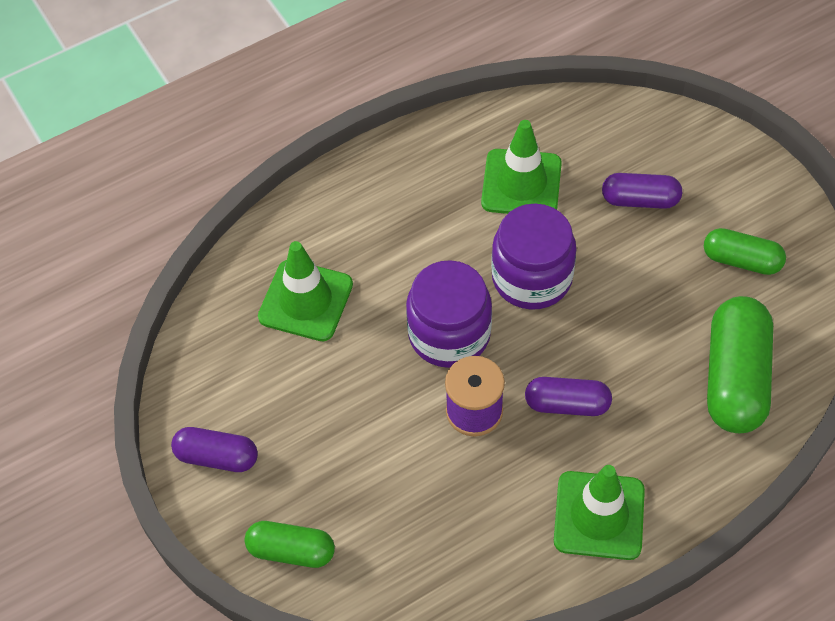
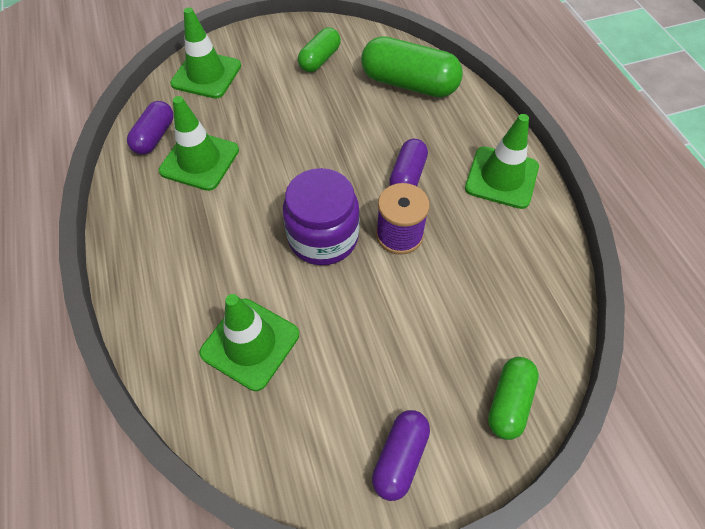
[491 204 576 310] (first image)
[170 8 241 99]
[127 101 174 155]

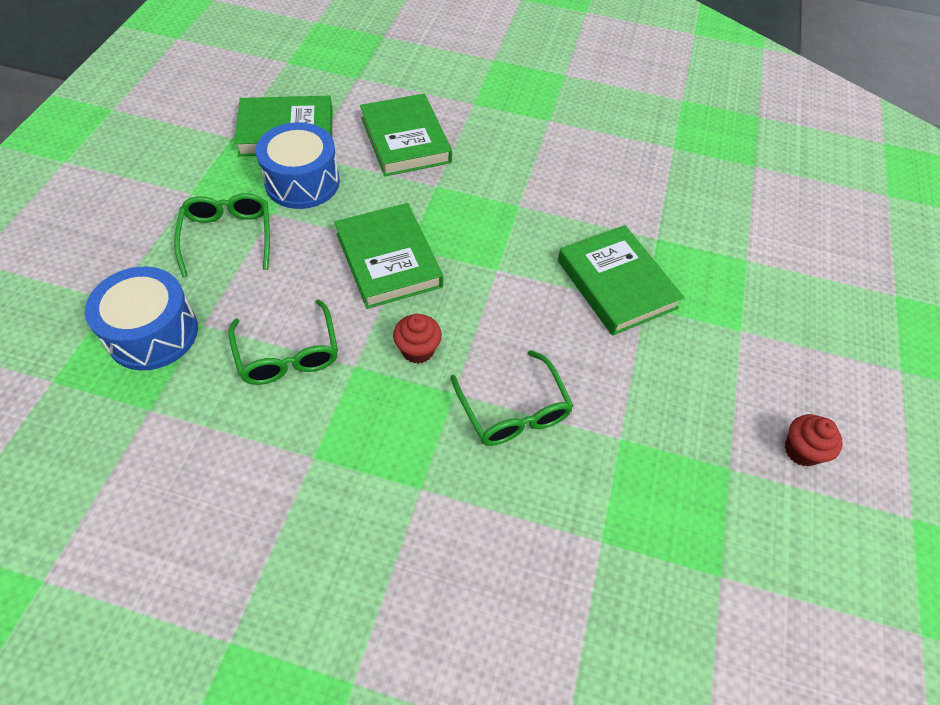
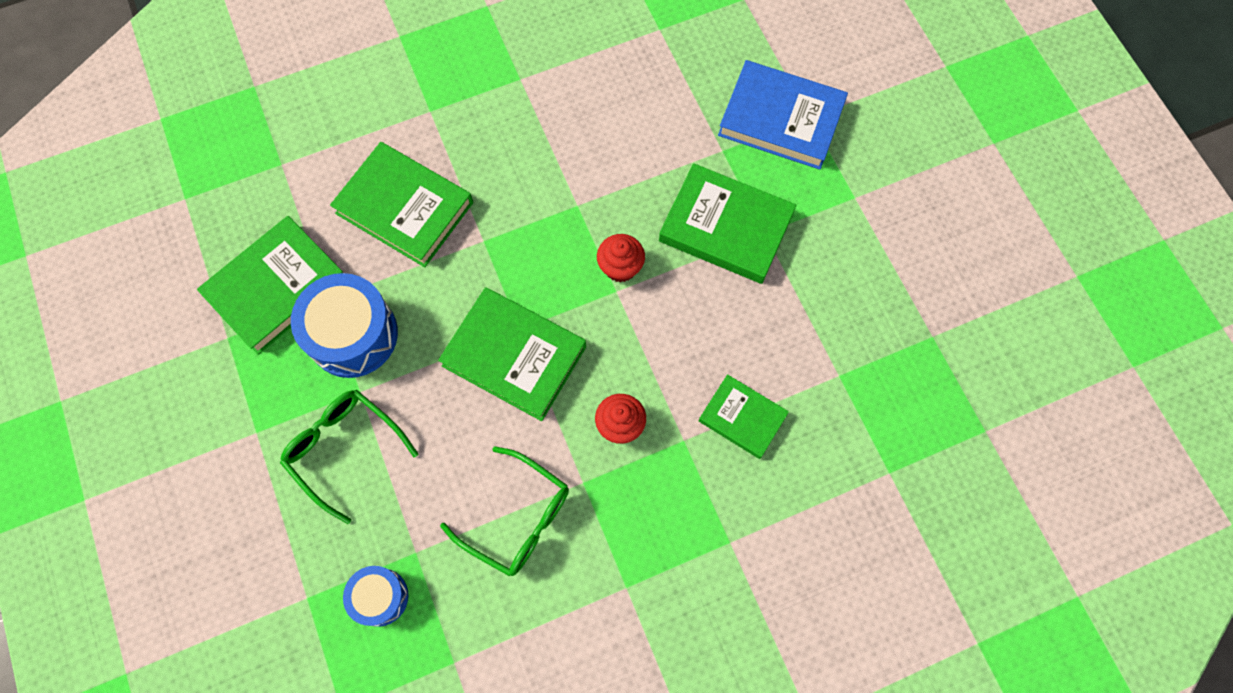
[718 60 848 170]
[597 234 645 283]
[699 374 789 459]
[343 566 408 627]

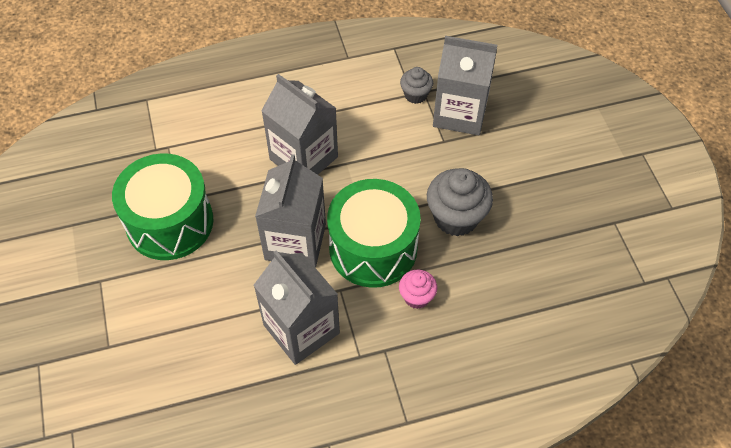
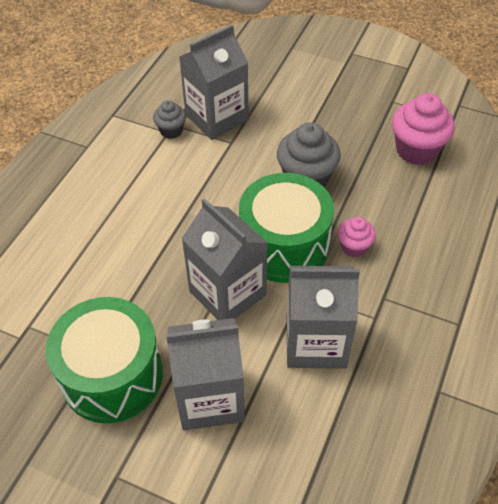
[392 93 455 165]
[166 318 245 430]

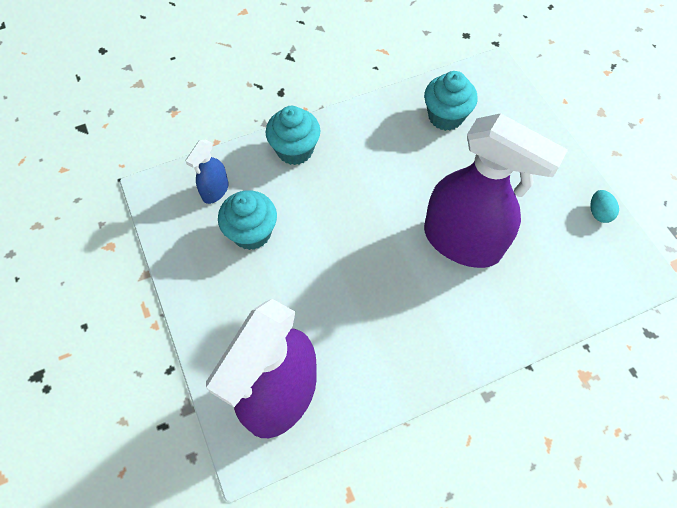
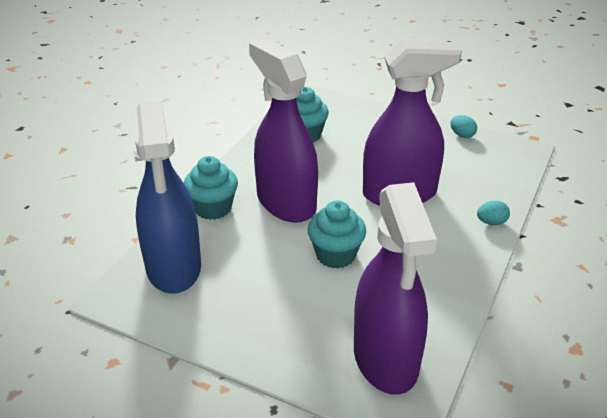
[249 39 318 223]
[477 201 510 225]
[308 201 366 269]
[135 101 201 294]

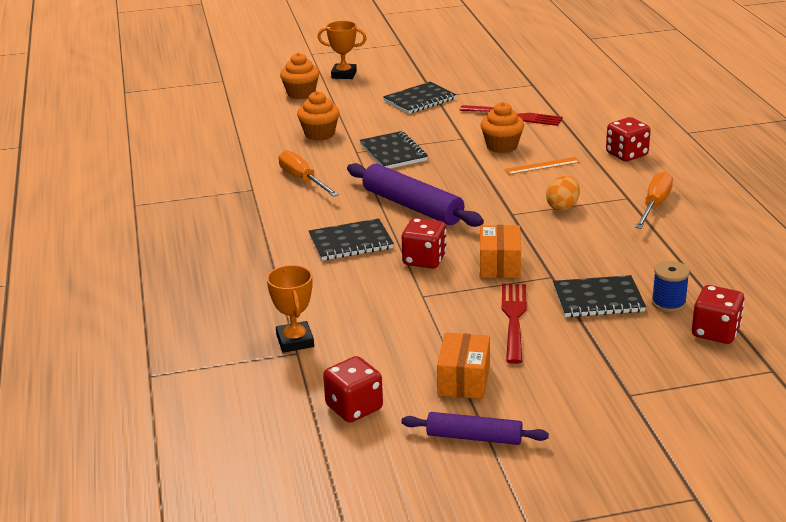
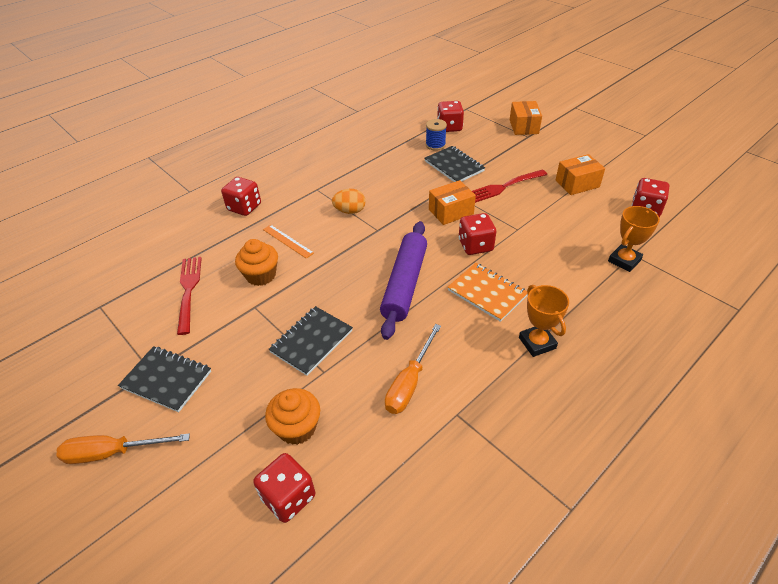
[280 53 319 99] (first image)
[401 412 549 445] (first image)
[253 453 315 523]
[510 101 542 135]
[519 285 569 357]
[56 433 190 464]
[448 263 528 322]

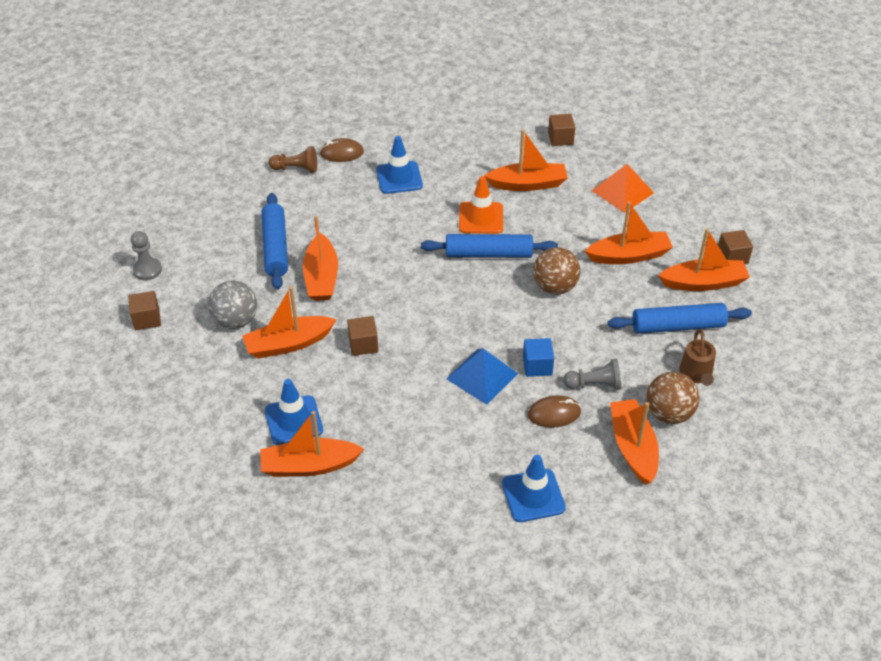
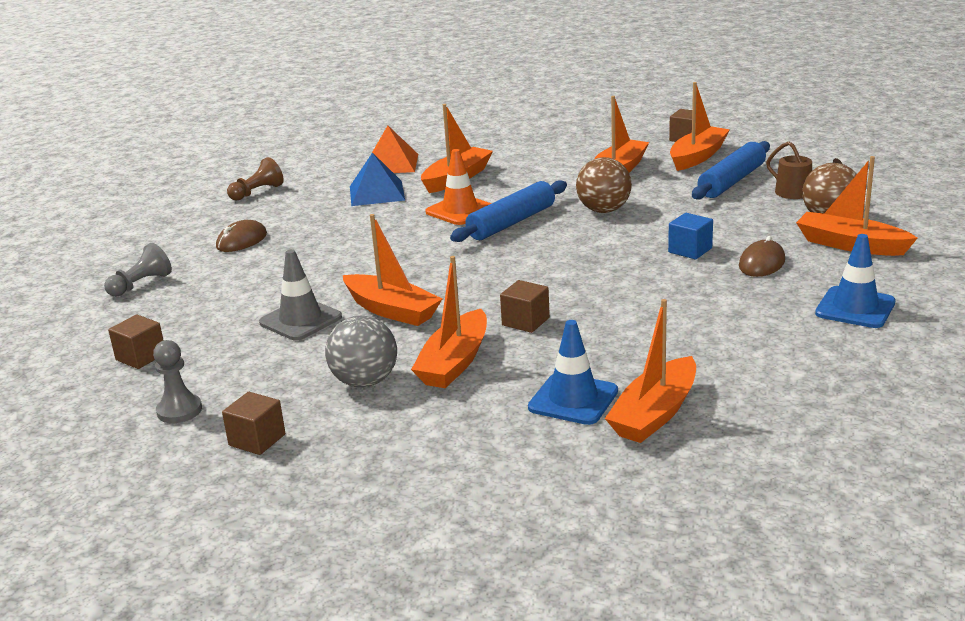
[376 136 423 194] (first image)
[227 157 284 201]
[350 152 405 206]
[108 315 164 369]
[104 243 172 297]
[371 126 418 173]
[259 249 342 340]

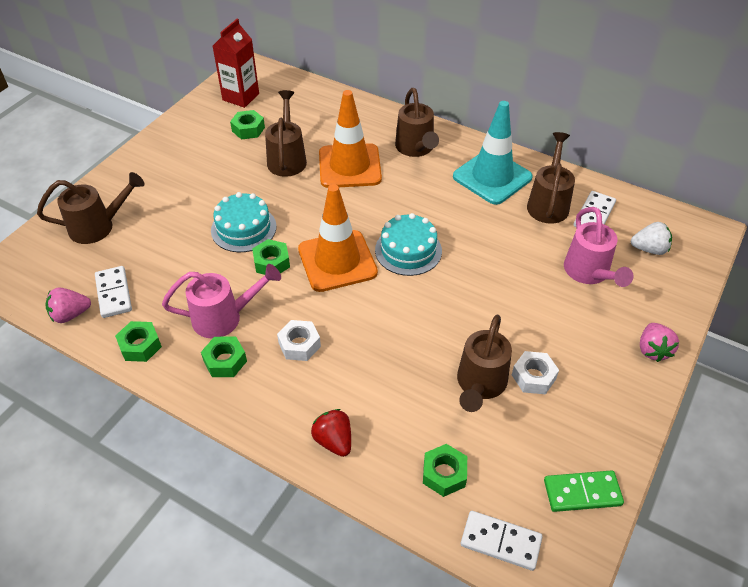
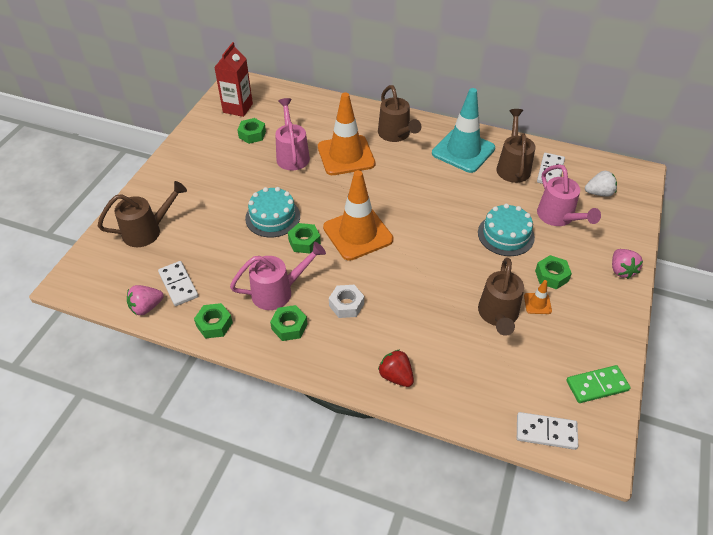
[478 204 535 256]
[535 255 572 289]
[524 280 552 314]
[275 98 310 171]

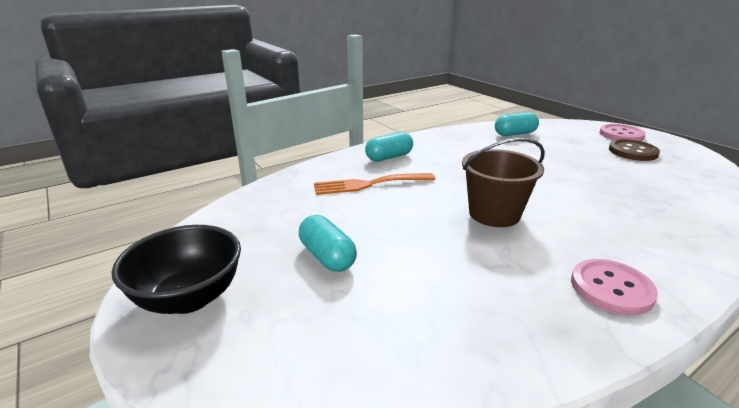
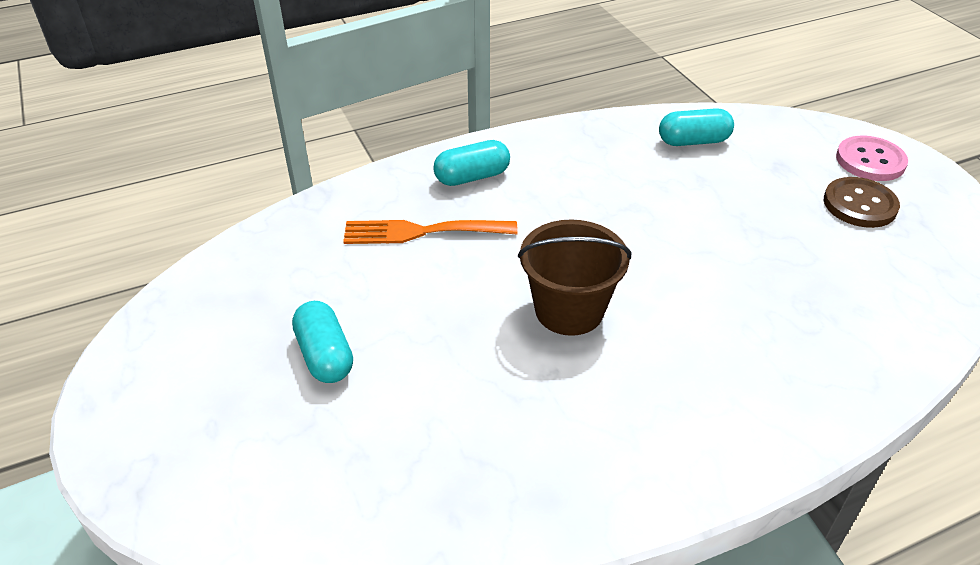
[112 225 241 314] (first image)
[571 259 658 315] (first image)

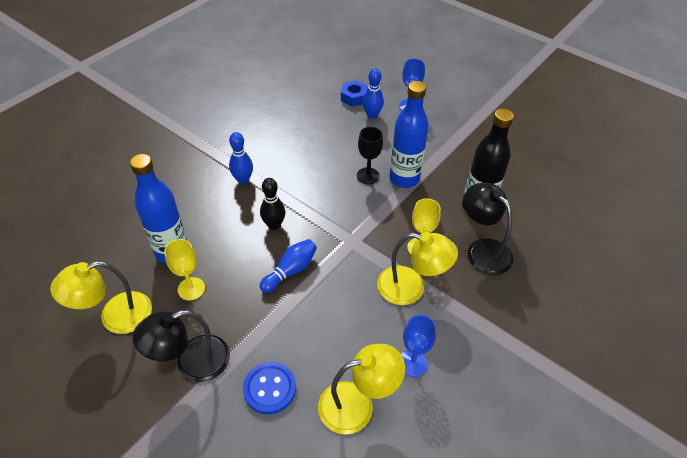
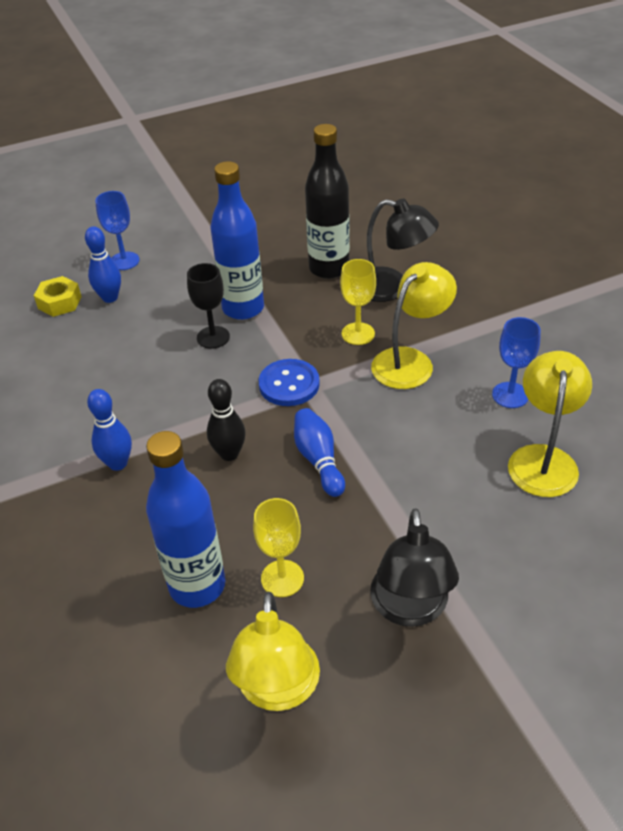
[259 359 320 406]
[34 276 82 317]
[367 199 439 302]

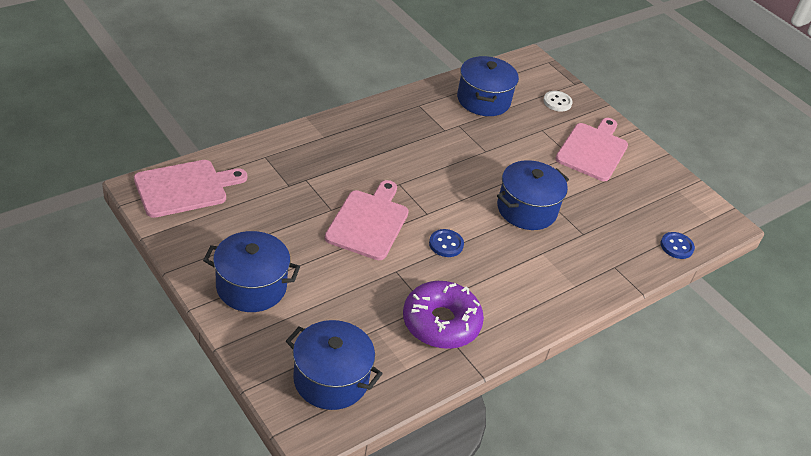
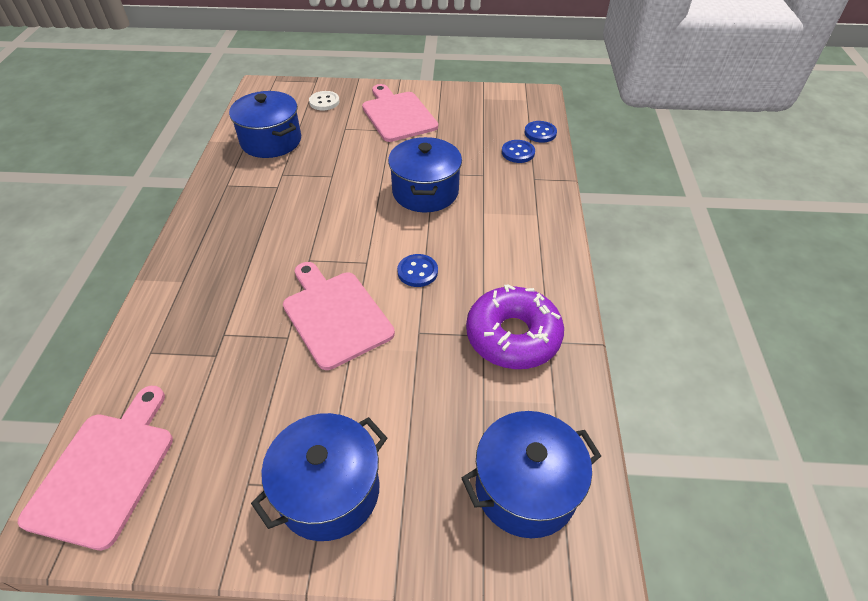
[502 140 535 163]

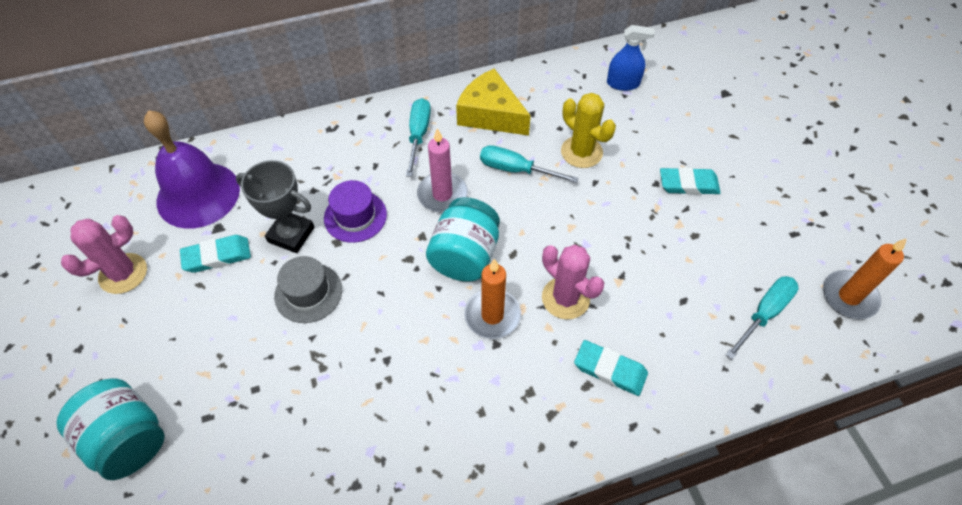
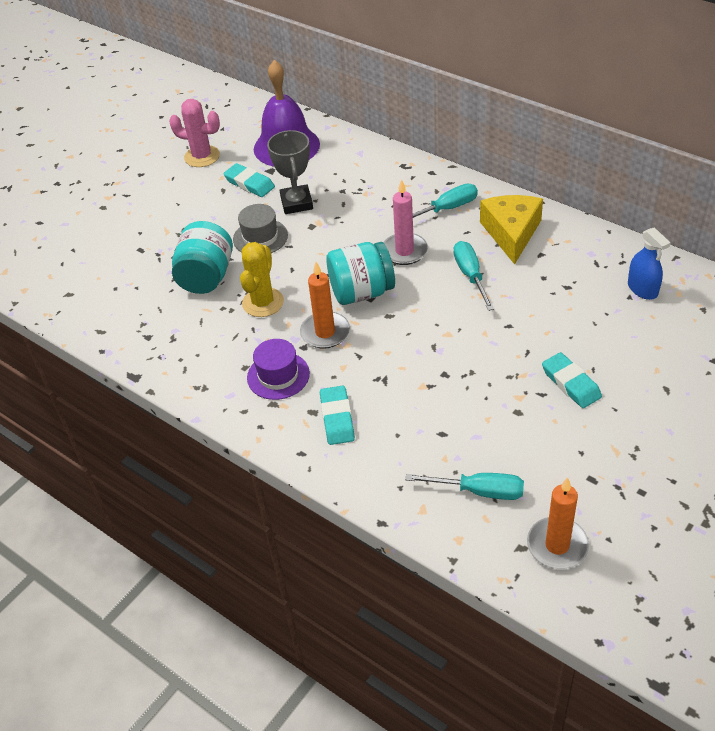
[542 245 604 320] (first image)
[172 221 233 294]
[247 339 310 400]
[240 242 284 317]

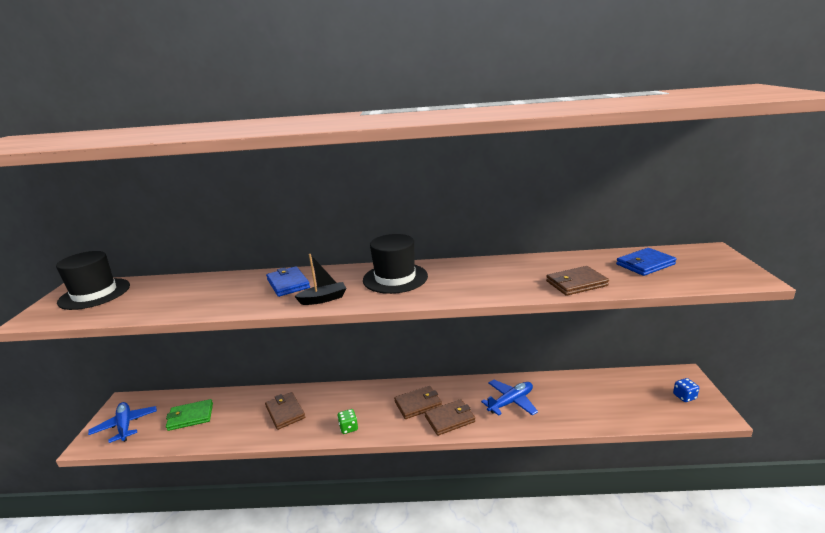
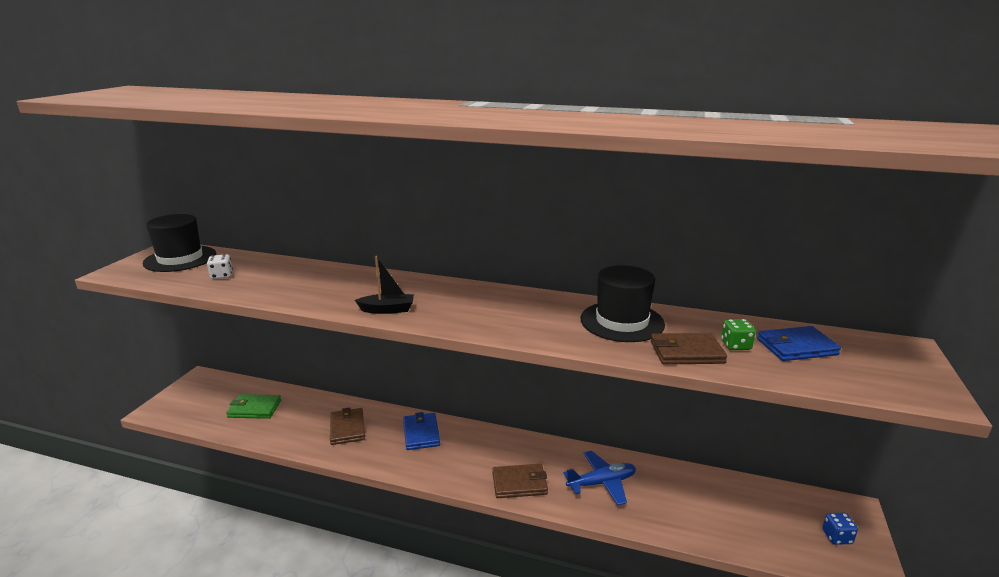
[88 402 157 443] (first image)
[394 386 442 419] (first image)
[207 254 233 279]
[403 412 440 450]
[721 319 756 350]
[581 265 665 342]

